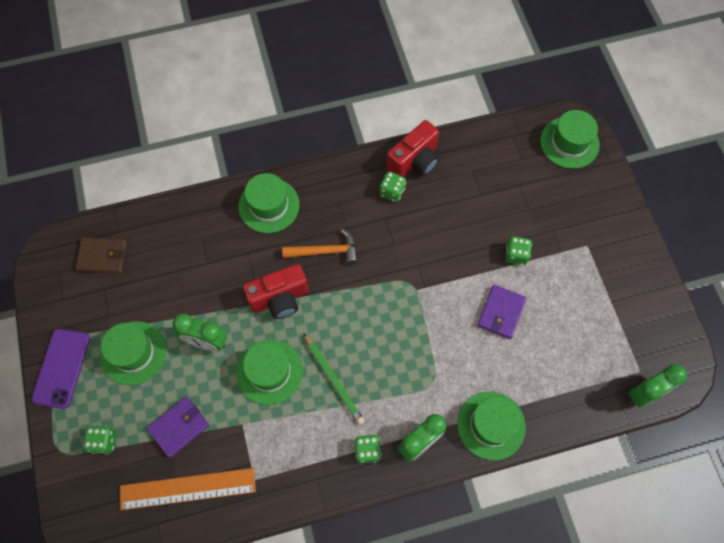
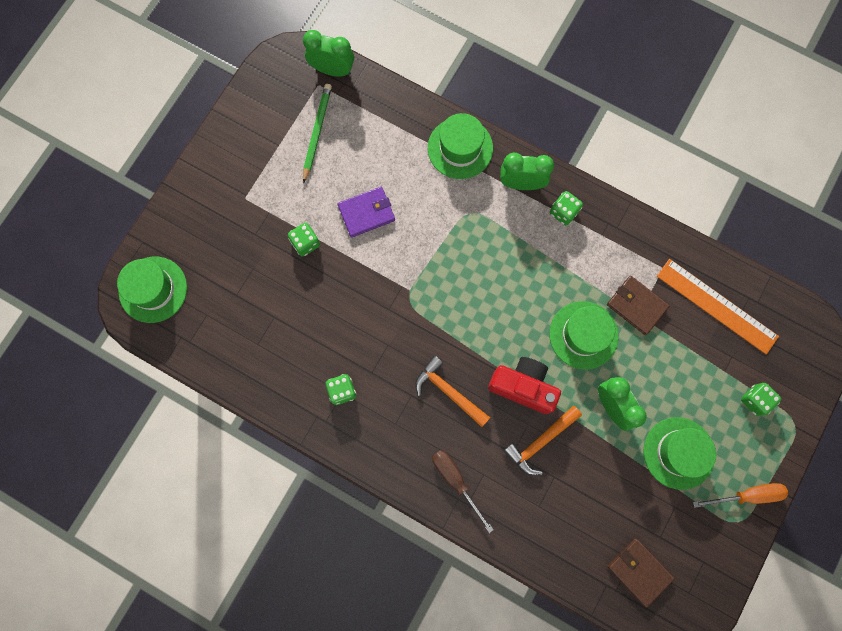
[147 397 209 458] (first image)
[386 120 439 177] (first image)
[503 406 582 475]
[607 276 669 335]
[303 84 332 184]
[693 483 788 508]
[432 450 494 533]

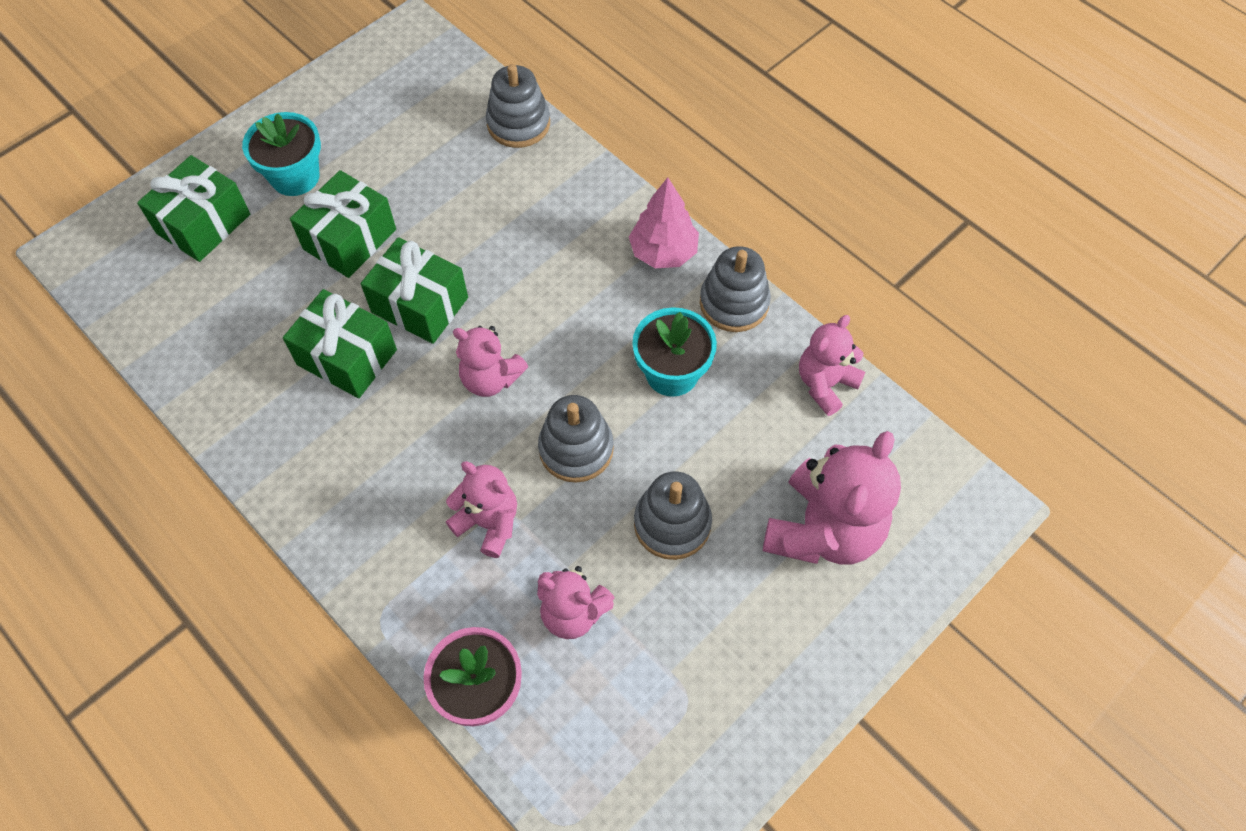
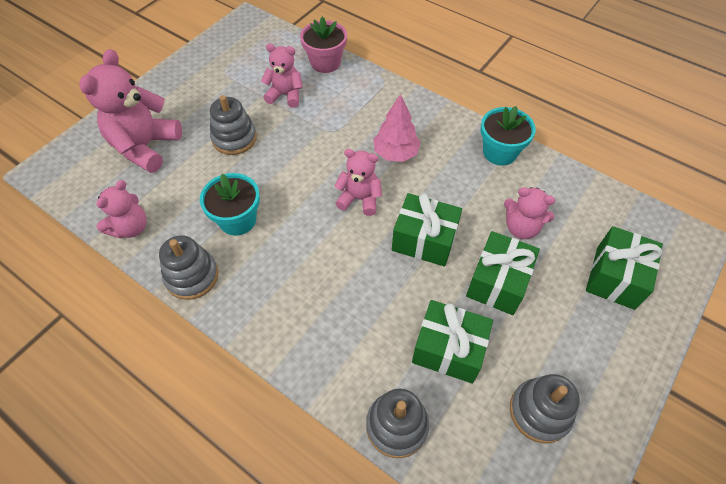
[481 106 536 166]
[412 300 493 384]
[504 187 555 239]
[510 374 580 444]
[373 94 421 162]

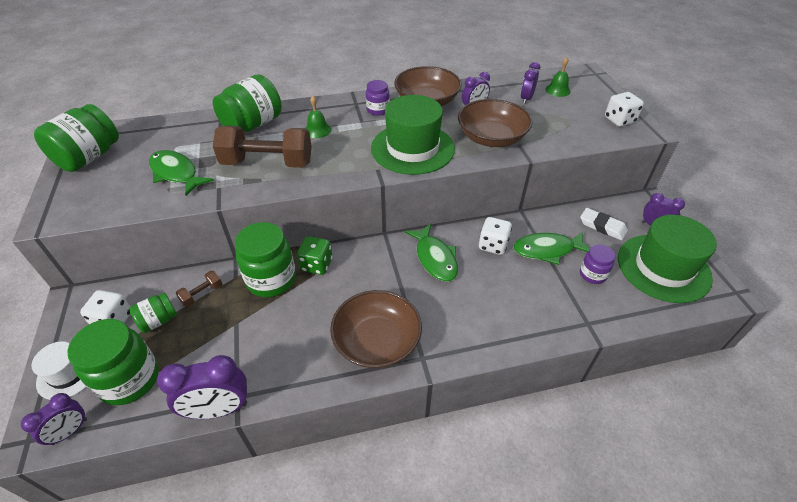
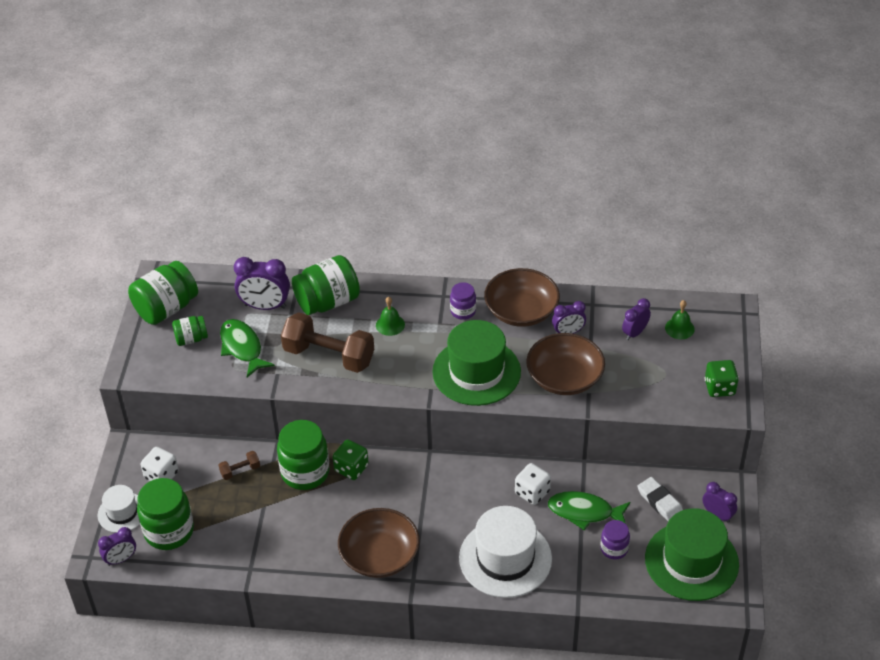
[405 224 458 282] (first image)
[459 506 552 598]
[172 316 208 346]
[234 257 290 310]
[705 360 739 397]

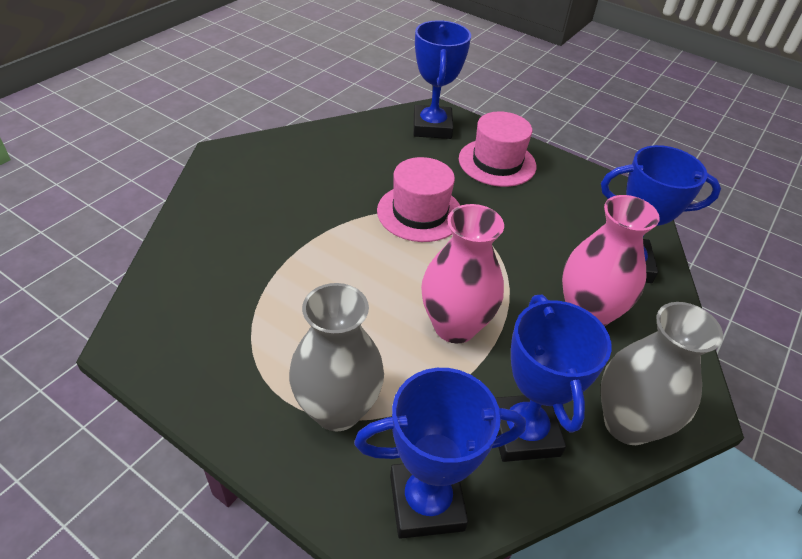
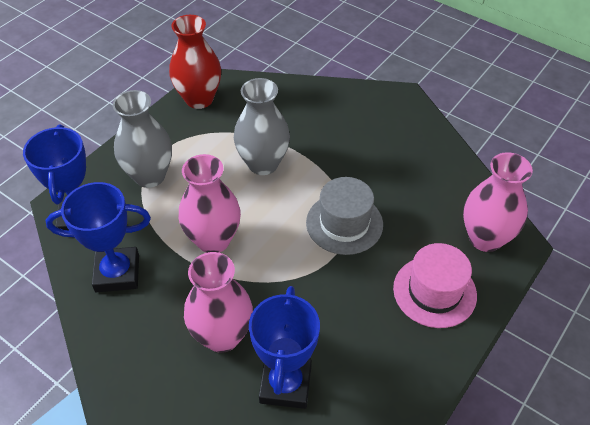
[169 15 221 109]
[234 78 290 175]
[463 152 533 252]
[306 177 383 255]

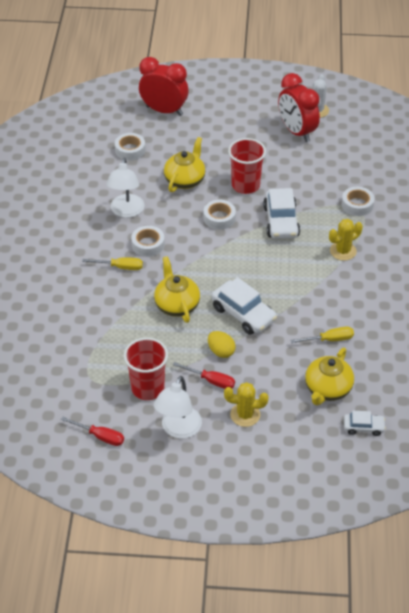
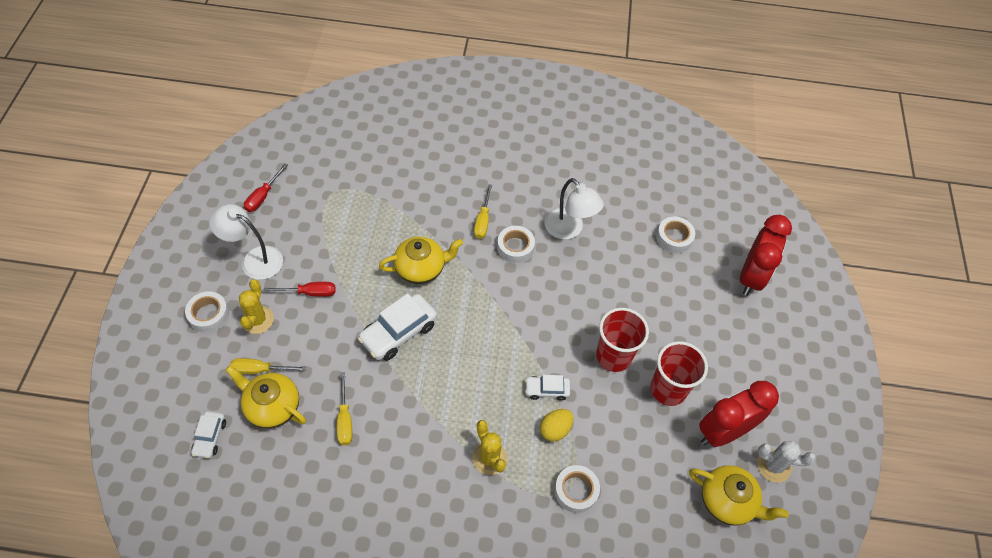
[230 358 306 374]
[650 341 708 406]
[689 465 789 526]
[185 291 229 333]
[540 409 574 442]
[545 178 604 239]
[263 282 336 297]
[525 375 570 401]

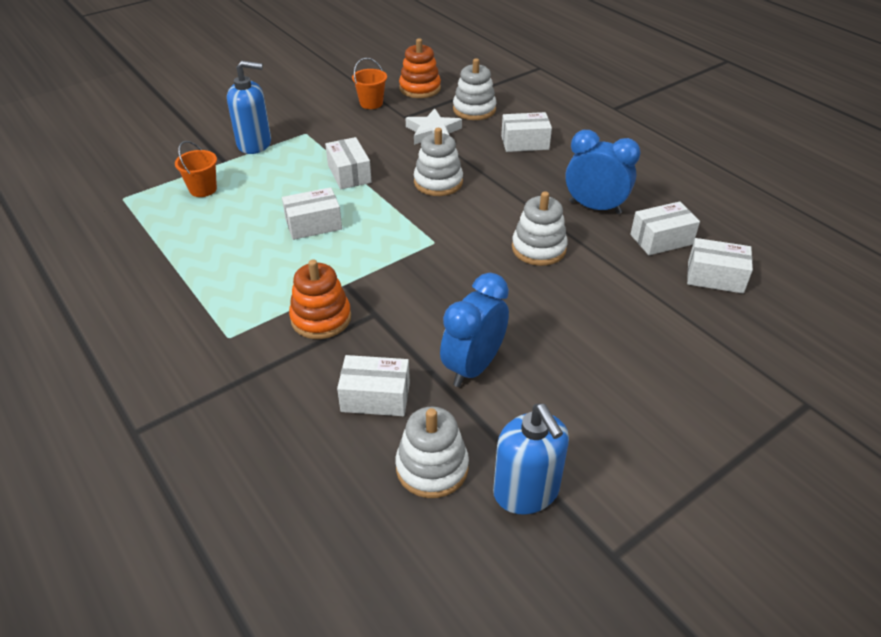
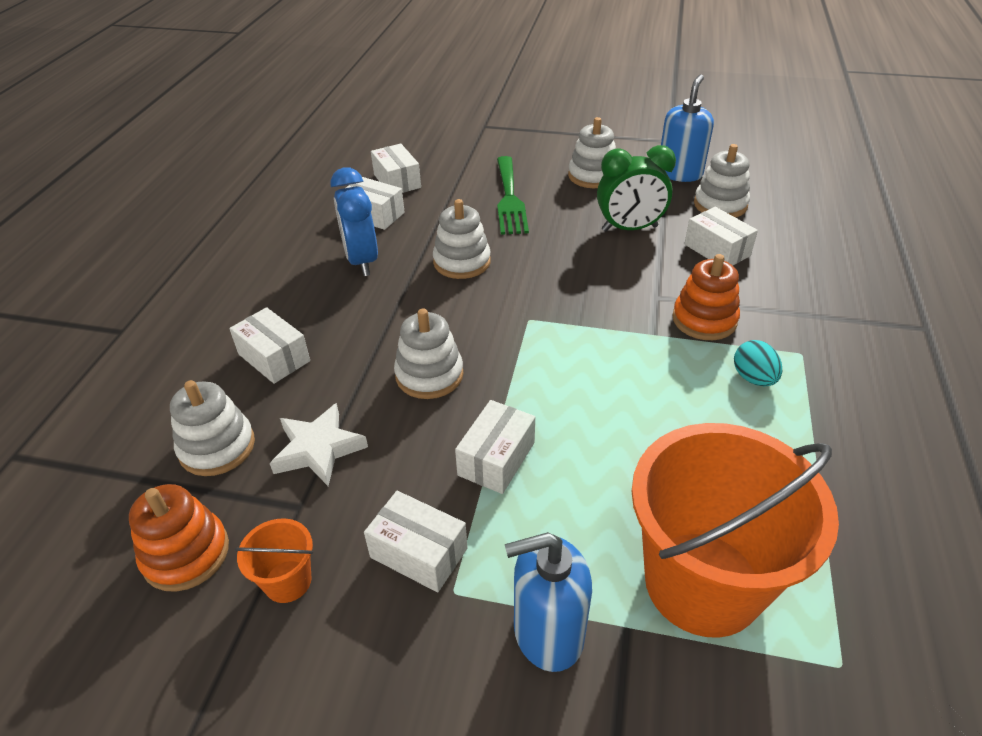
[497 156 529 235]
[568 117 616 188]
[734 340 782 386]
[364 491 467 592]
[597 145 676 232]
[505 532 592 672]
[631 423 839 638]

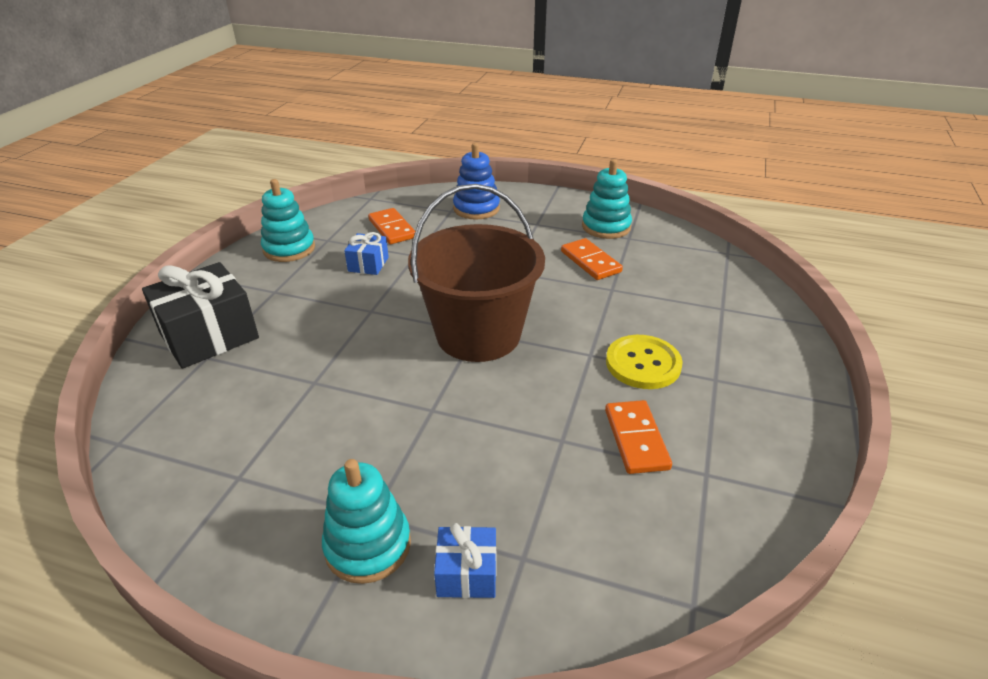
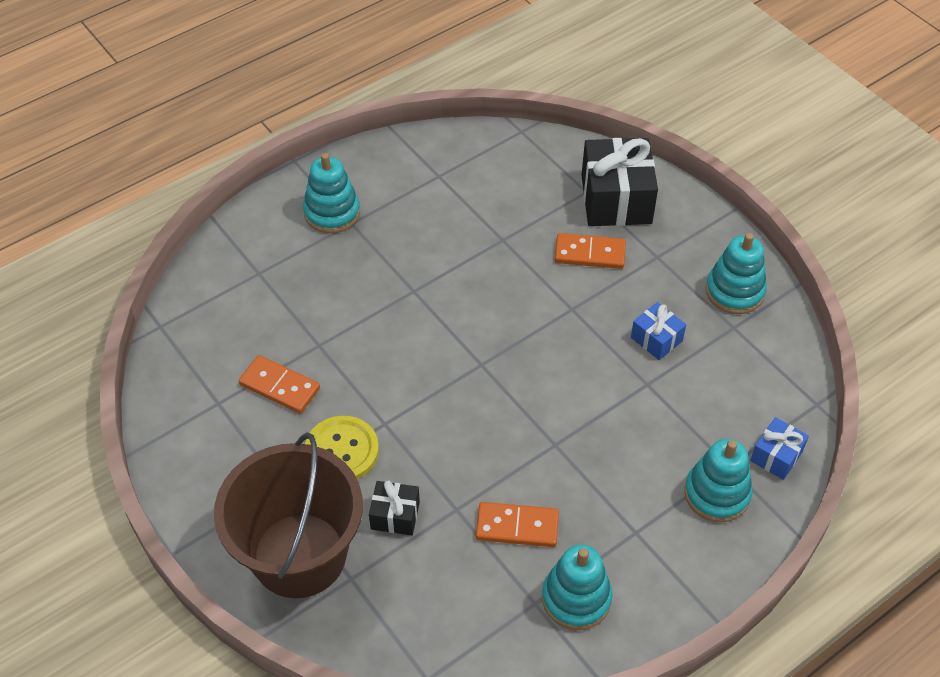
[369 480 420 535]
[555 233 626 269]
[214 432 363 598]
[750 417 809 480]
[684 439 752 523]

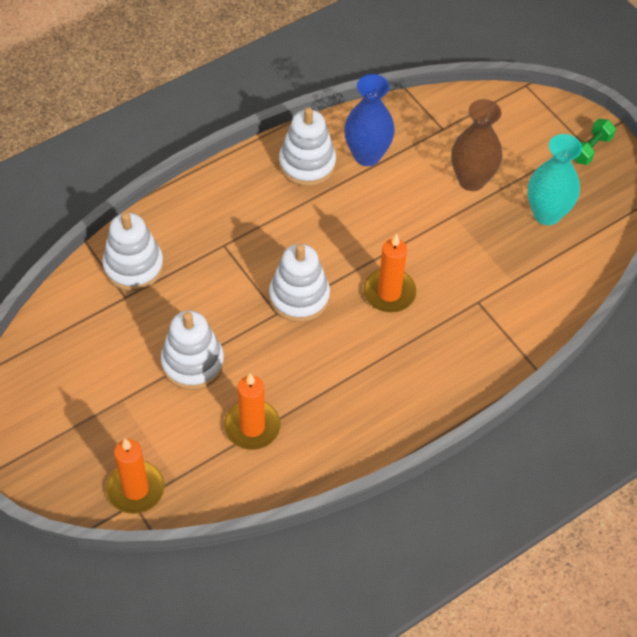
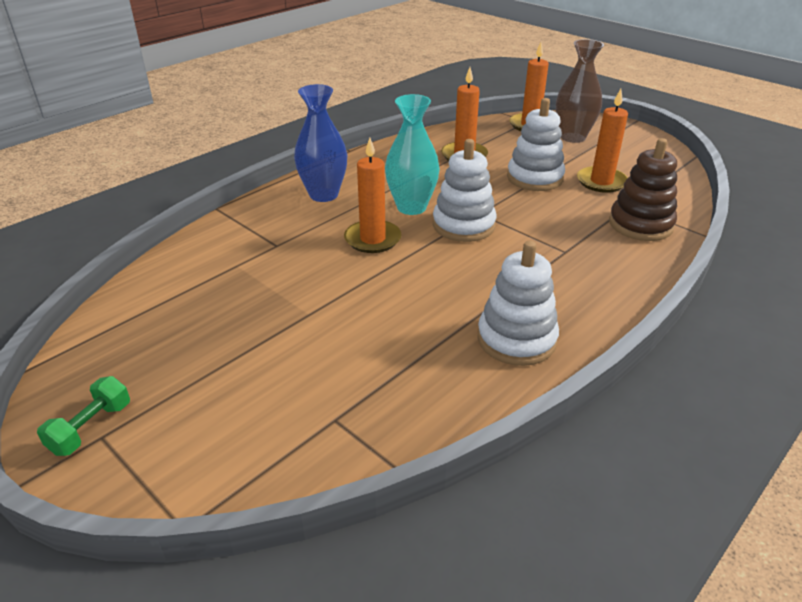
[577 89 628 193]
[294 84 347 202]
[556 39 604 143]
[385 94 440 215]
[609 138 677 241]

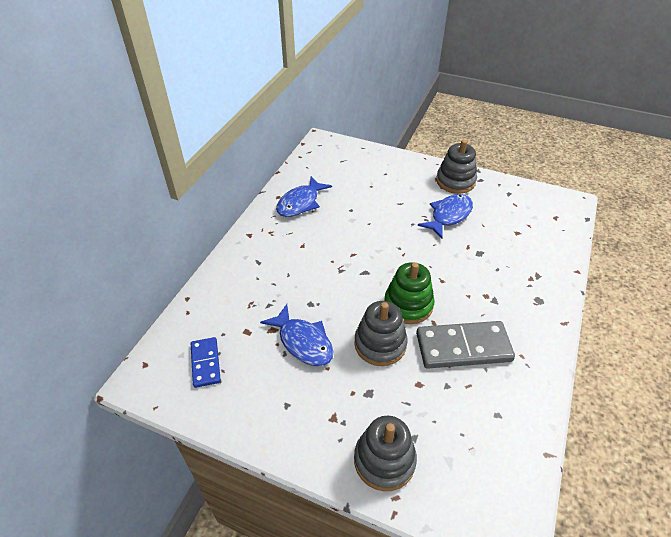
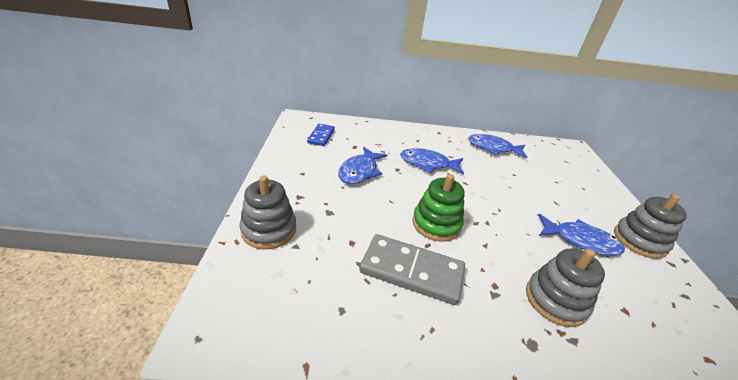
[400 148 464 174]
[526 249 605 327]
[307 124 335 146]
[360 234 465 305]

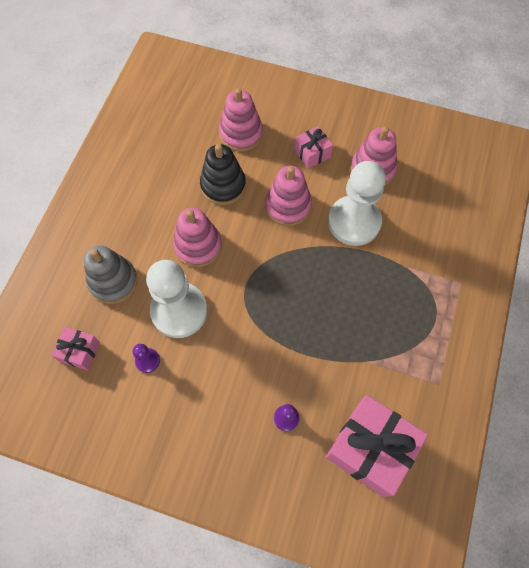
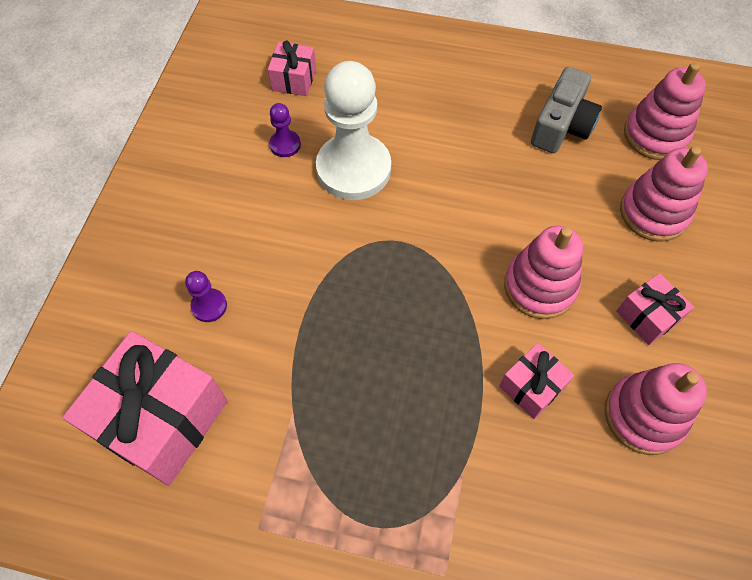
[84 245 138 304] (first image)
[200 144 246 205] (first image)
[531 67 602 153]
[624 62 706 160]
[499 343 574 419]

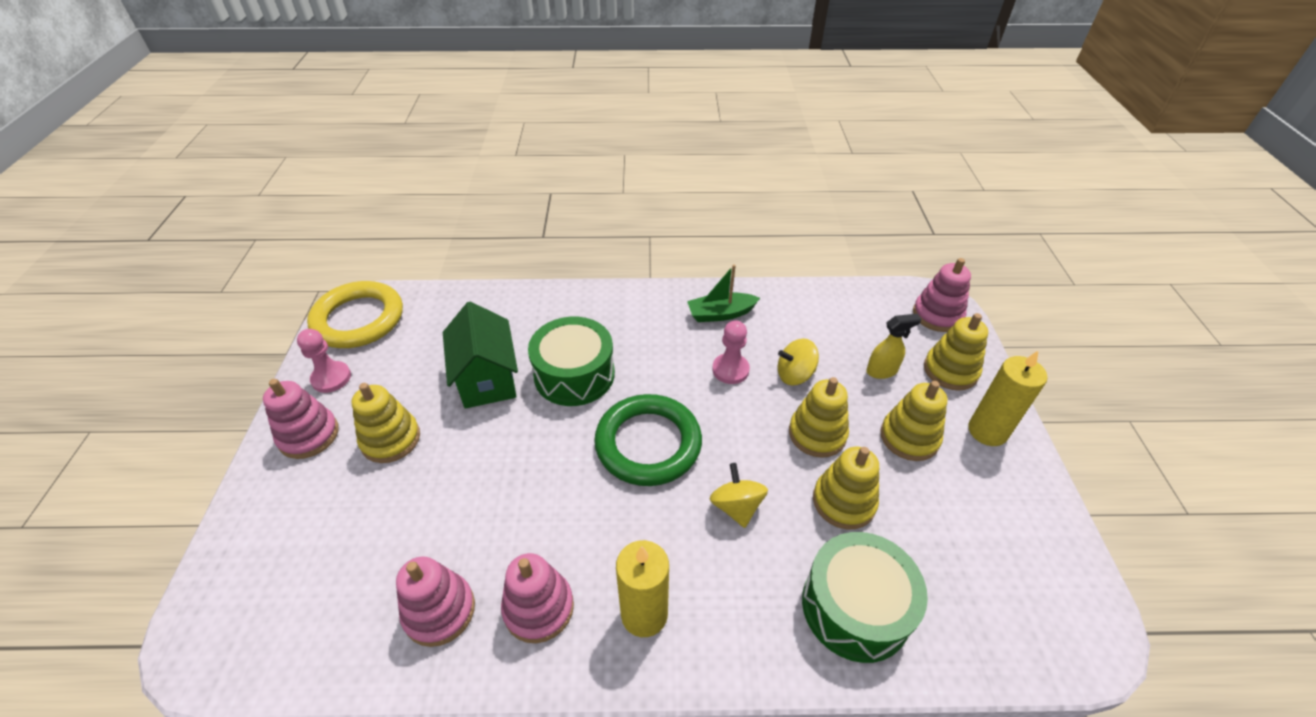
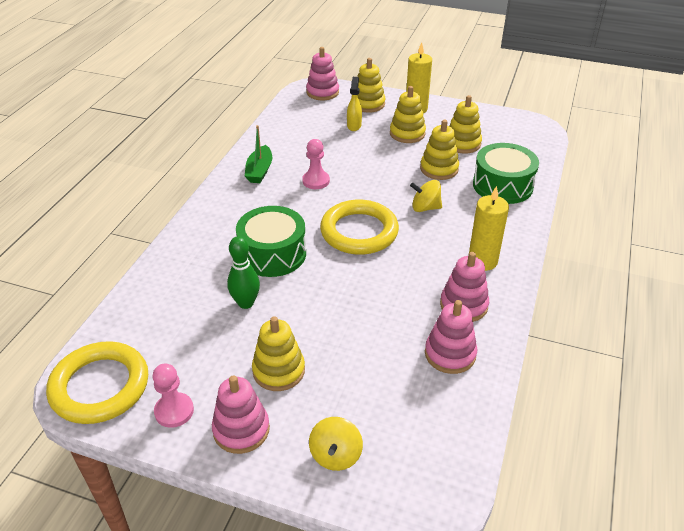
[309 417 363 471]
[449 95 482 154]
[227 236 260 309]
[320 200 399 255]

